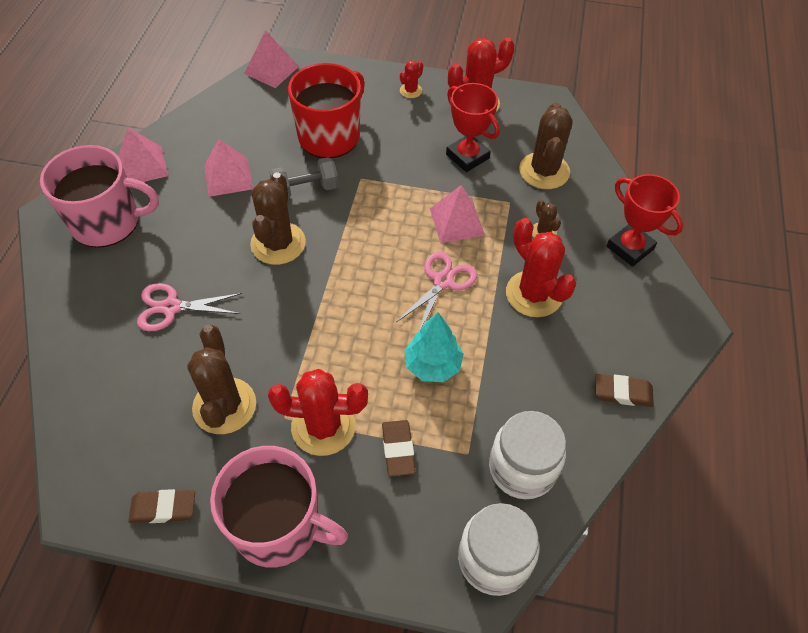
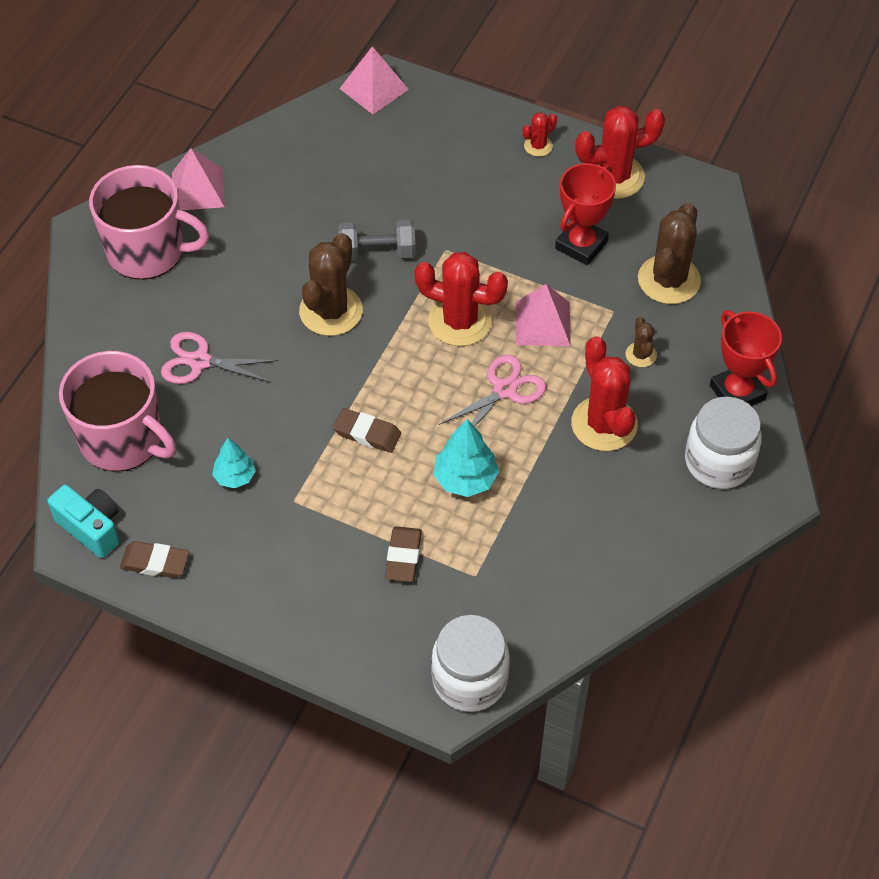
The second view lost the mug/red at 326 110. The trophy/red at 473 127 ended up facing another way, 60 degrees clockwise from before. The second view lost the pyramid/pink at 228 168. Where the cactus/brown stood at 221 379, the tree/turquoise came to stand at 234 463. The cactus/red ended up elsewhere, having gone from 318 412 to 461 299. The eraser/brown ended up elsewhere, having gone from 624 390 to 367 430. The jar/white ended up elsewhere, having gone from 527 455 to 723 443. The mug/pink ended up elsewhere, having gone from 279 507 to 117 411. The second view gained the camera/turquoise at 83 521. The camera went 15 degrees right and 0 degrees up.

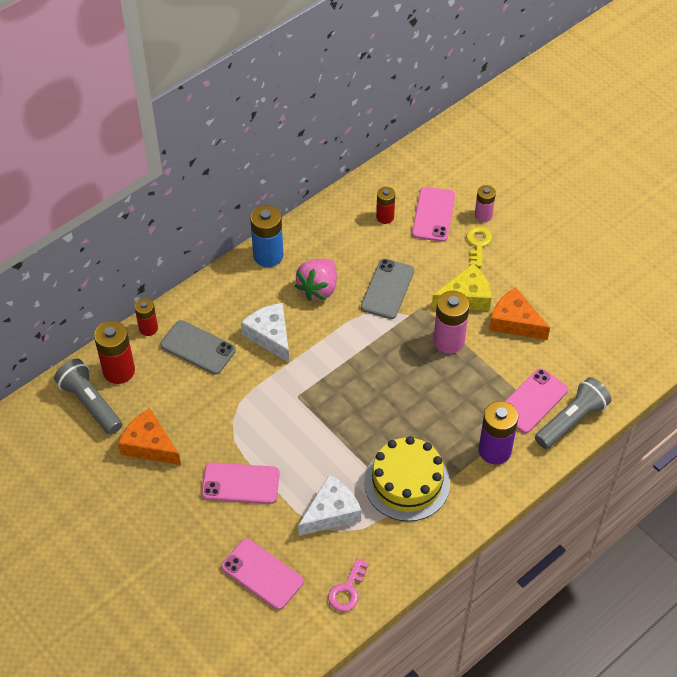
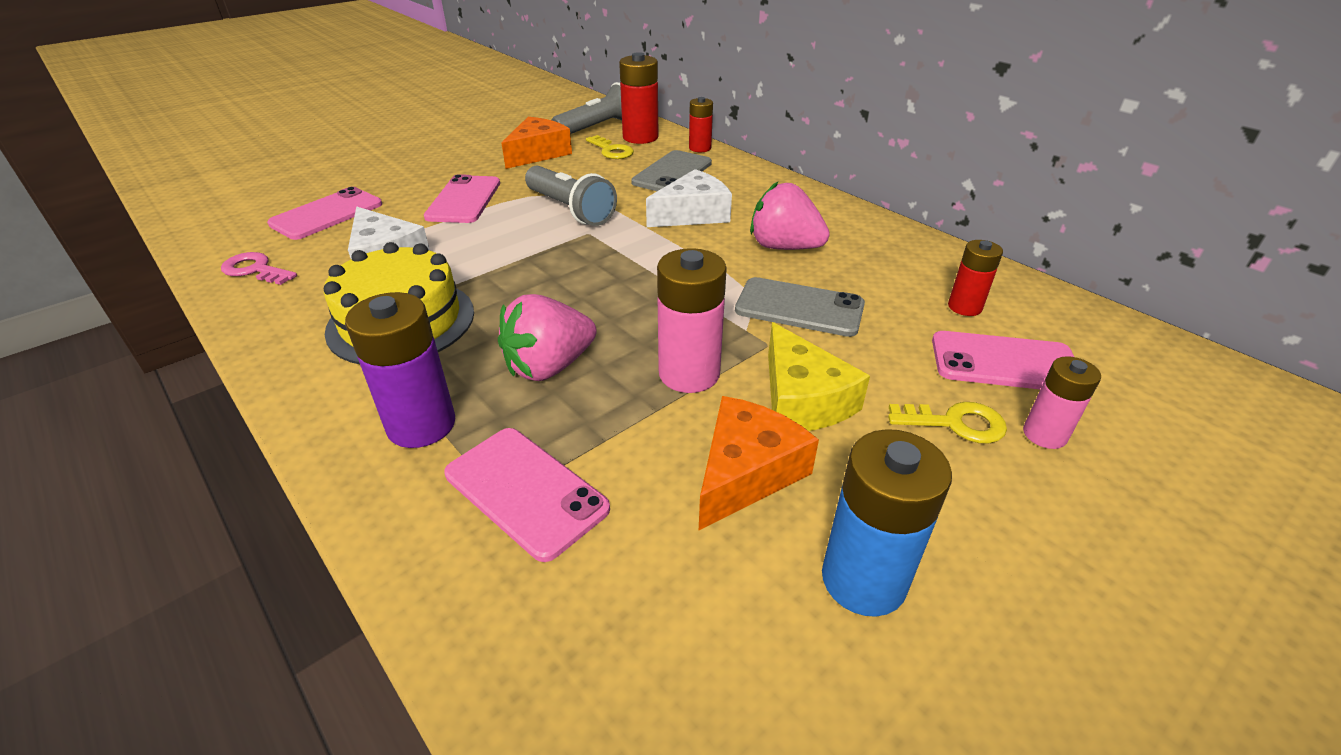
The battery/blue ended up elsewhere, having gone from 266 236 to 887 523. The flashlight/grey ended up elsewhere, having gone from 573 413 to 571 196. The second view gained the key/yellow at 610 147. The second view gained the strawberry/pink at 547 337. The camera went 90 degrees right and 15 degrees down.

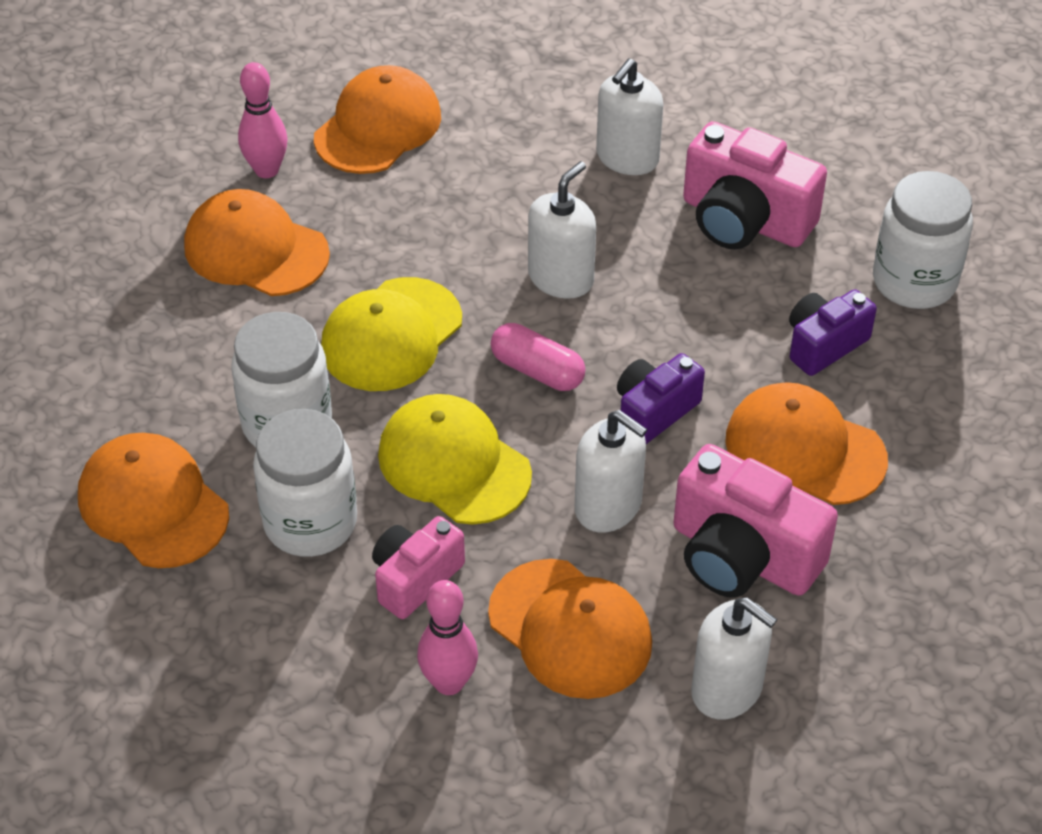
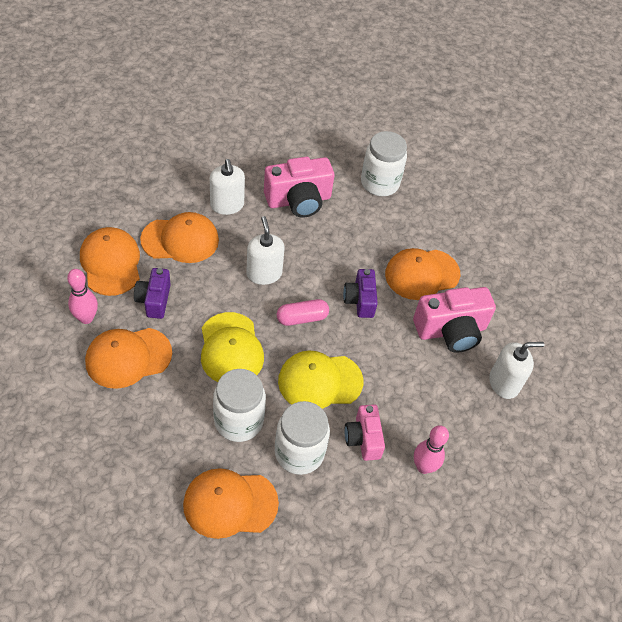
The camera/purple ended up elsewhere, having gone from 833 332 to 152 293. The second view lost the soap dispenser/white at 611 471. The cap/orange ended up elsewhere, having gone from 570 629 to 179 237. The camera went 55 degrees left and 5 degrees up.

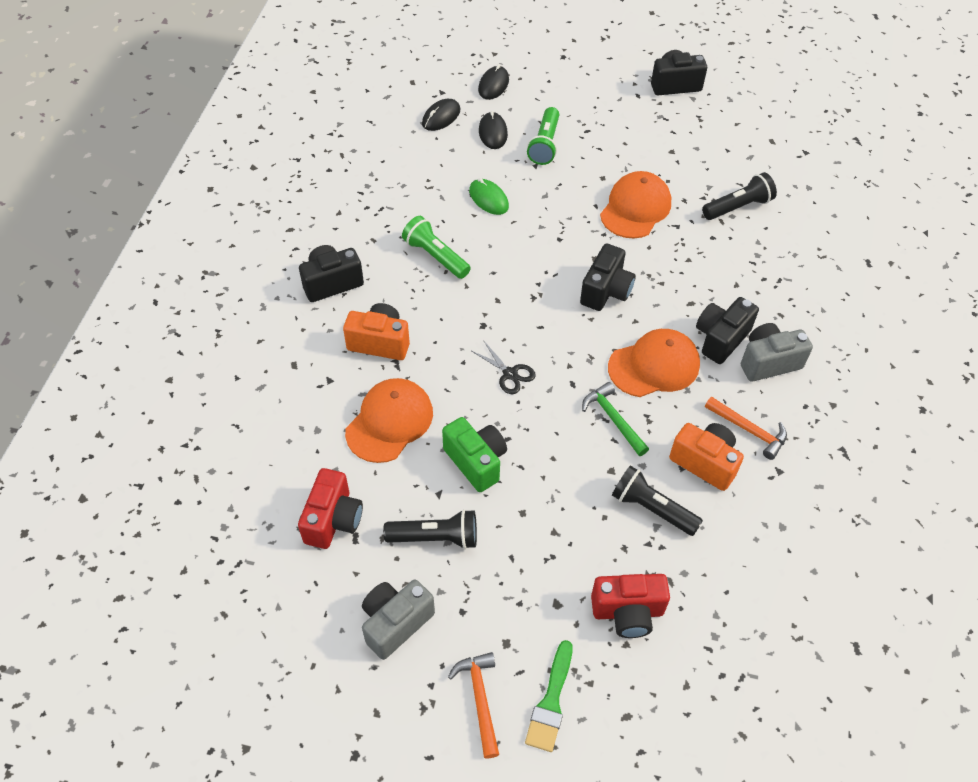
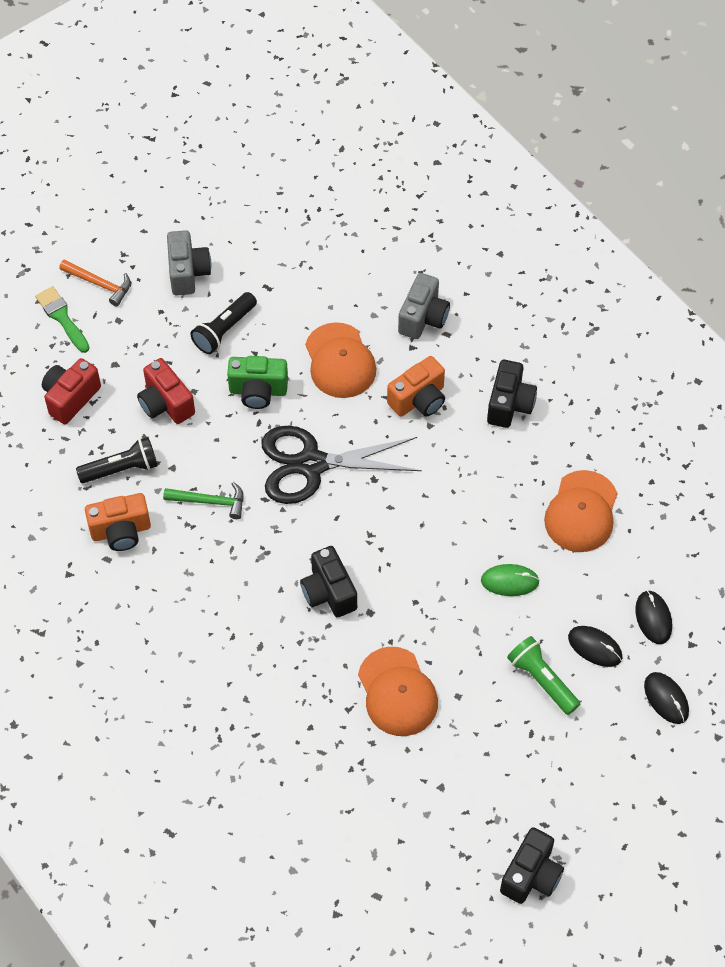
The second view lost the flashlight/black at 739 196. The second view lost the flashlight/green at 436 247. The second view lost the camera/black at 727 330. The camera/grey ended up elsewhere, having gone from 777 352 to 424 306. The cap/orange ended up elsewhere, having gone from 654 363 to 581 511. The size of the scissors/black at 504 367 changed by a factor of 2.36. The second view lost the hammer/orange at 746 428. The camera/red ended up elsewhere, having gone from 330 508 to 166 391. The camera went 130 degrees right and 5 degrees up.

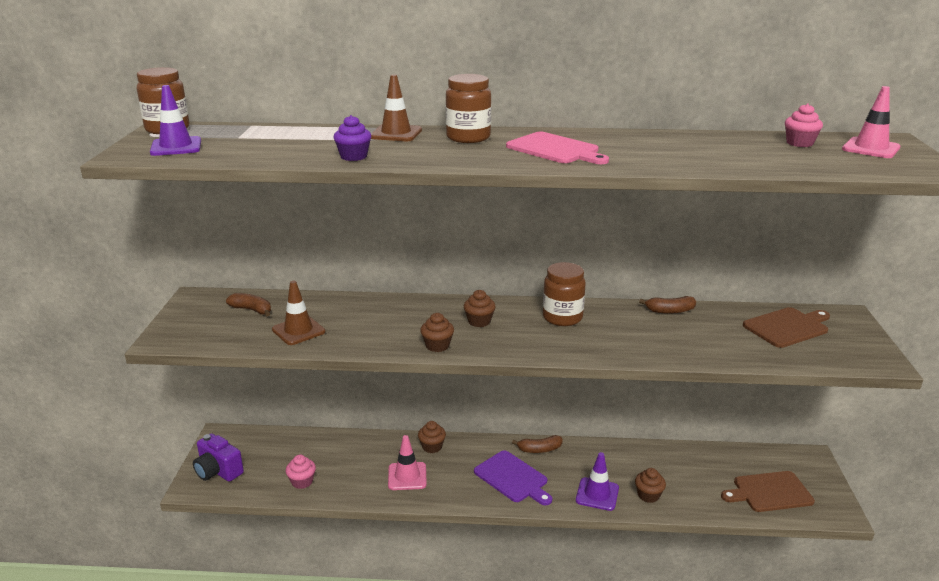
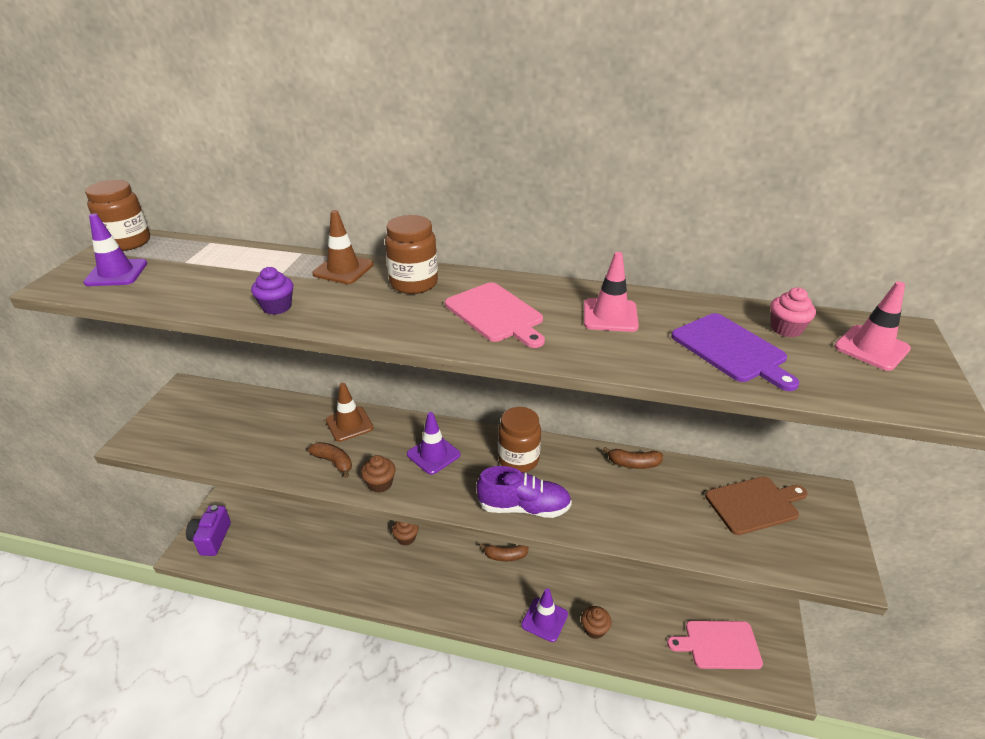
The traffic cone/brown ended up elsewhere, having gone from 298 313 to 349 412. Where the cupcake/brown stood at 480 308, the traffic cone/purple came to stand at 433 443. The banana/brown ended up elsewhere, having gone from 248 304 to 330 460. The camera/purple at 218 457 ended up facing another way, 45 degrees clockwise from before. The traffic cone/pink ended up elsewhere, having gone from 407 462 to 611 292. The cutting board/purple ended up elsewhere, having gone from 513 477 to 735 352. The second view lost the cupcake/pink at 301 472. What was the cutting board/brown at 768 491 turned into the cutting board/pink at 715 645. The second view gained the shoe/purple at 524 492. The camera went 10 degrees right and 10 degrees up.

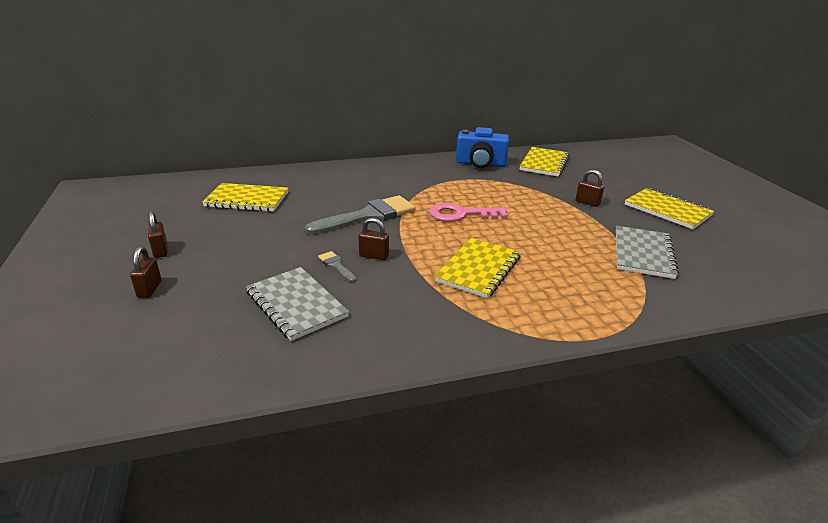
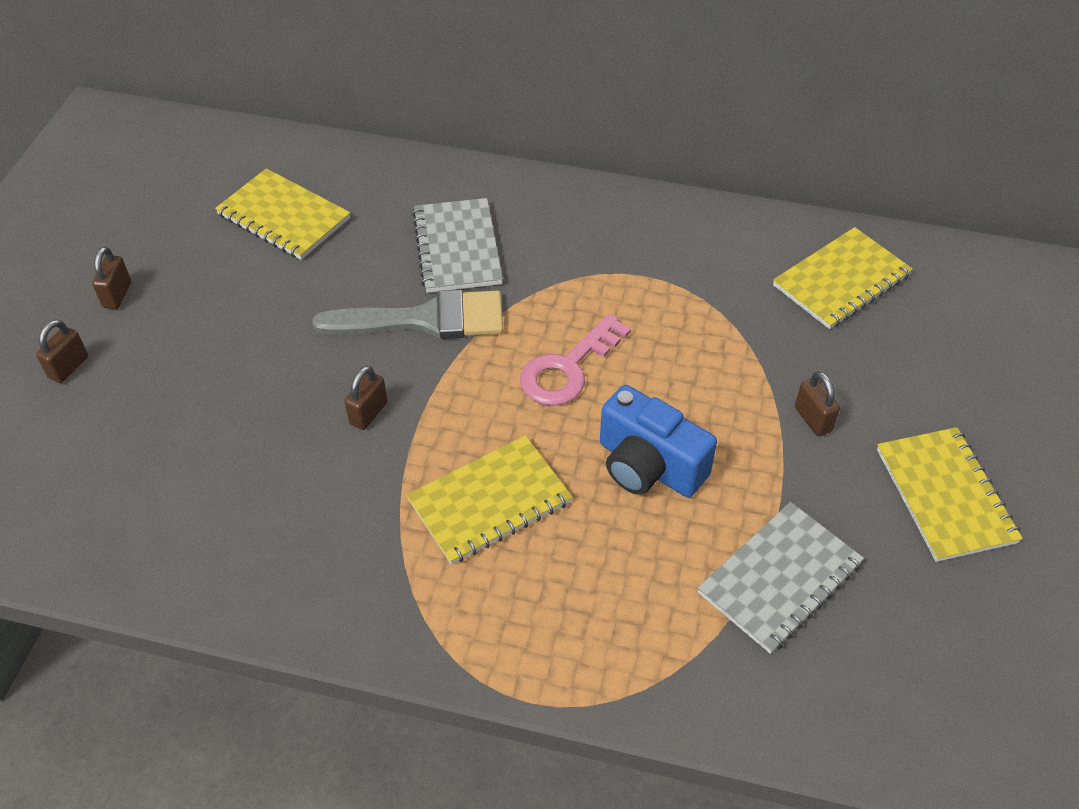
The camera/blue ended up elsewhere, having gone from 482 147 to 658 441. The key/pink at 468 212 ended up facing another way, 75 degrees counterclockwise from before. The padlock/brown at 374 239 ended up facing another way, 75 degrees clockwise from before. The second view lost the brush/grey at 337 266. The notebook/grey ended up elsewhere, having gone from 297 304 to 457 245. The camera went 30 degrees right and 20 degrees up.

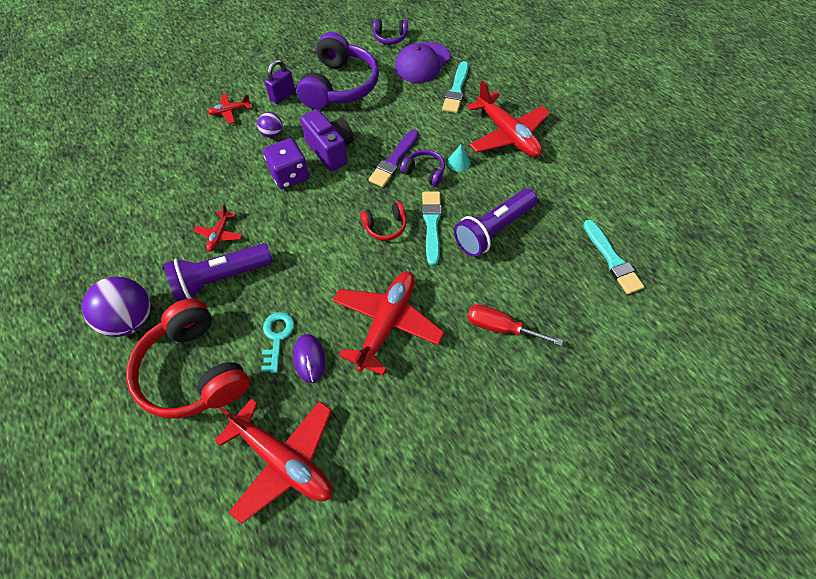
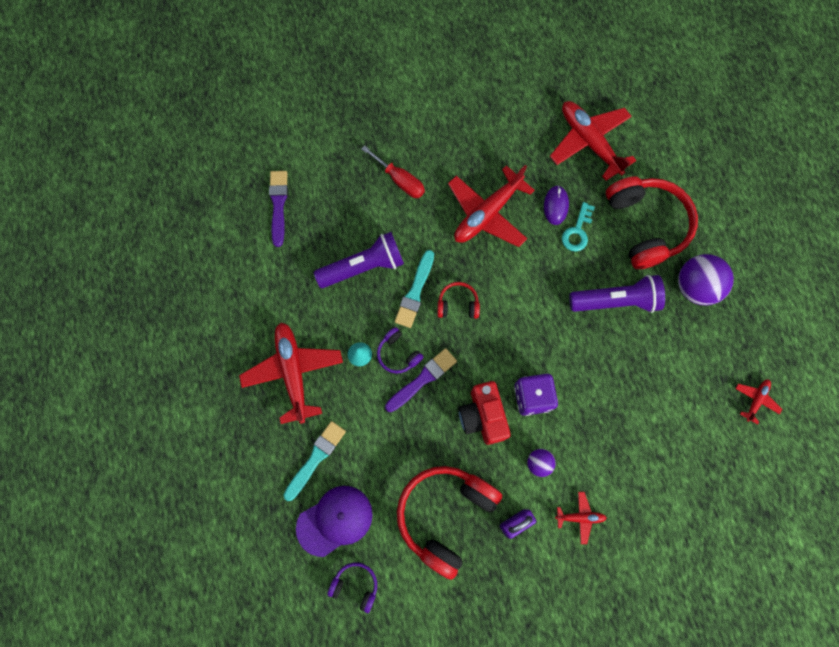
What was the headphones/purple at 338 70 turned into the headphones/red at 450 523. What was the camera/purple at 327 140 turned into the camera/red at 484 413. The plane/red ended up elsewhere, having gone from 217 227 to 758 402. What was the brush/turquoise at 613 257 turned into the brush/purple at 278 209. The camera went 160 degrees left and 15 degrees up.

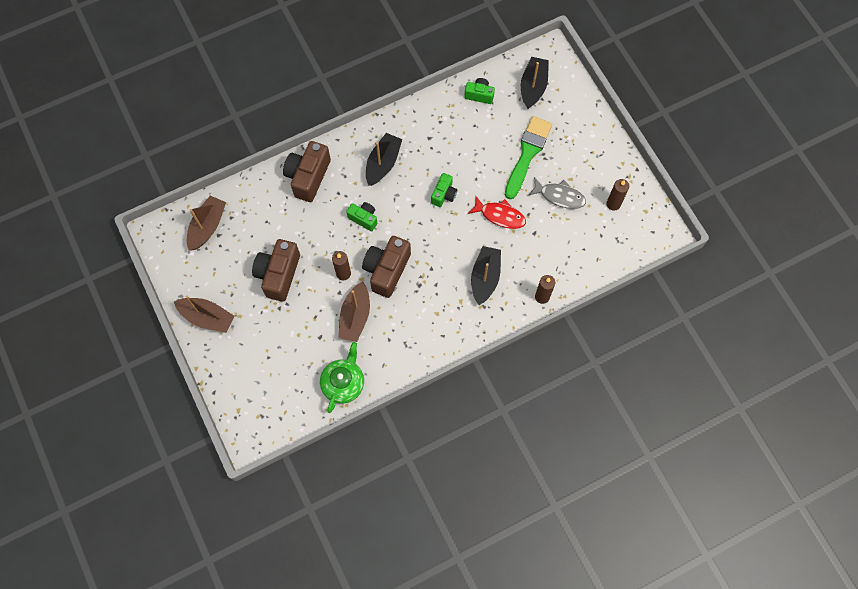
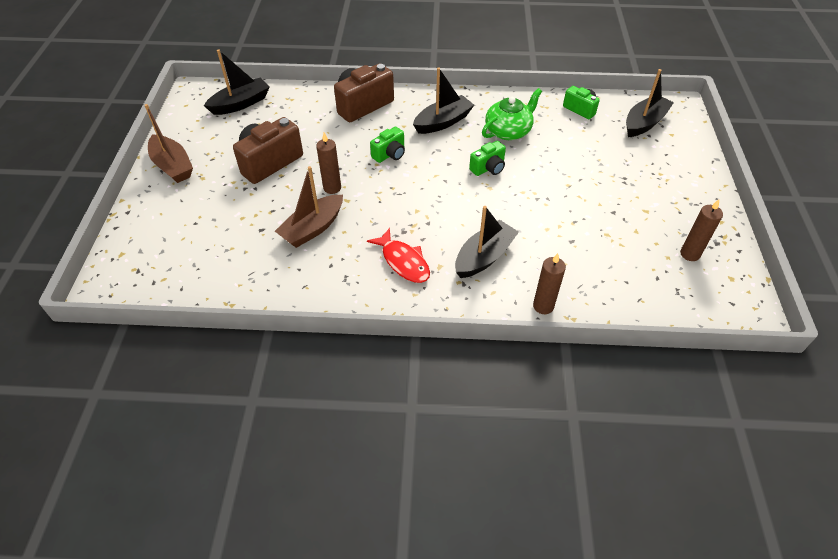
The second view lost the brush/green at 528 157. The second view lost the fish/grey at 557 193. The fish/red ended up elsewhere, having gone from 497 212 to 398 255. What was the boat/brown at 206 223 turned into the boat/black at 237 82. The camera/green at 361 217 ended up facing another way, 75 degrees clockwise from before. The second view lost the camera/brown at 386 267. The teapot/green ended up elsewhere, having gone from 342 377 to 512 114. The camera went 30 degrees right and 20 degrees down.

